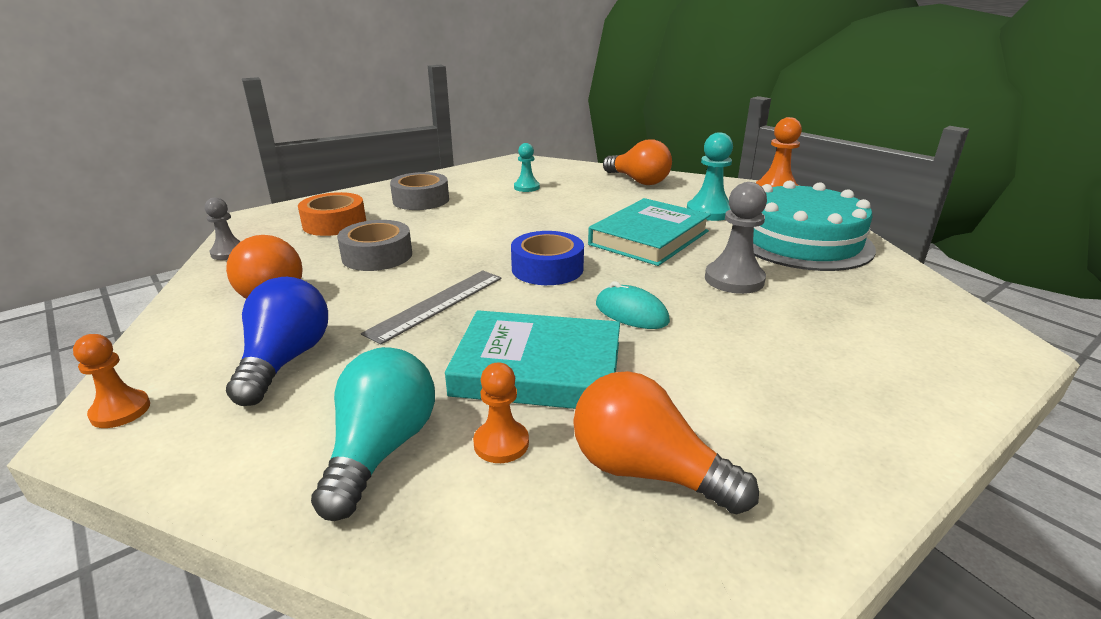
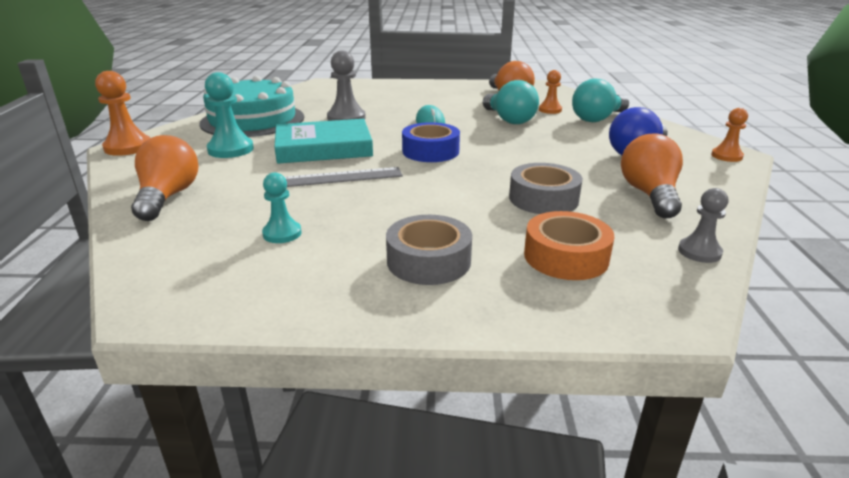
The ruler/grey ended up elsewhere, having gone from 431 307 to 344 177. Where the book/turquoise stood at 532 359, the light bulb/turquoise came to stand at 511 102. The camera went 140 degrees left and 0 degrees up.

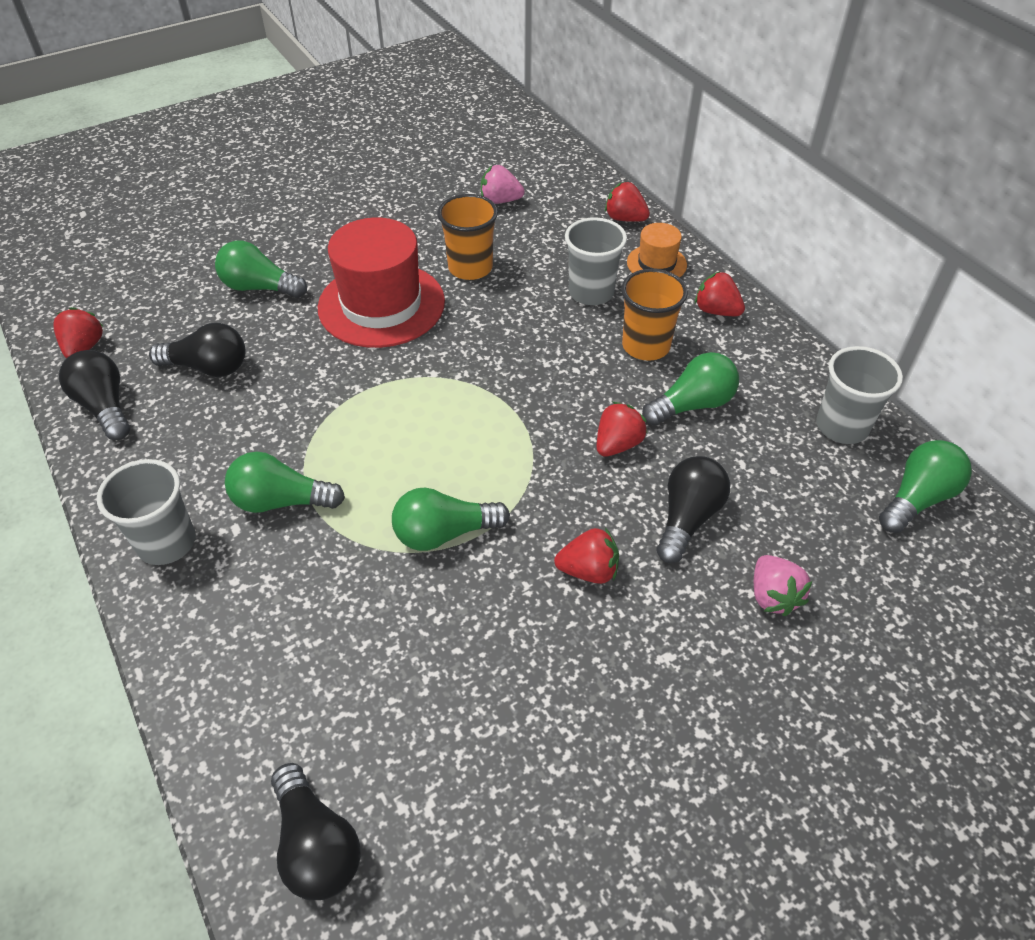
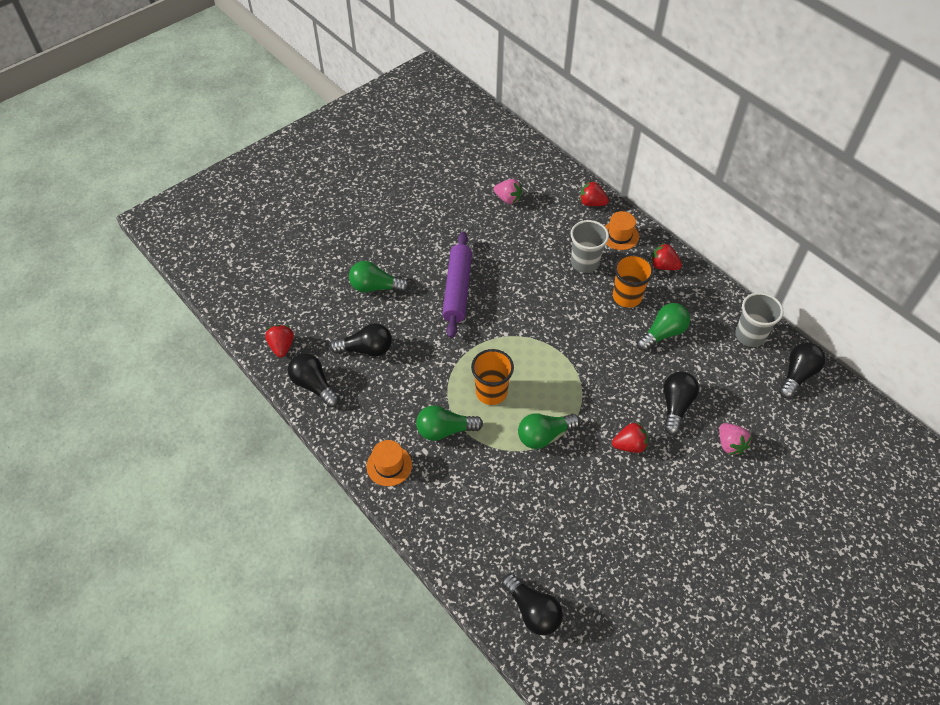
The strawberry/pink at 503 184 ended up facing another way, 150 degrees counterclockwise from before. The cup/orange ended up elsewhere, having gone from 468 237 to 492 377. Where the hat/red stood at 381 282, the rolling pin/purple came to stand at 457 285. The second view lost the strawberry/red at 622 429. What was the light bulb/green at 925 486 turned into the light bulb/black at 802 370. Where the cup/grey stood at 146 512, the hat/orange came to stand at 389 463. The camera went 10 degrees left and 5 degrees up.

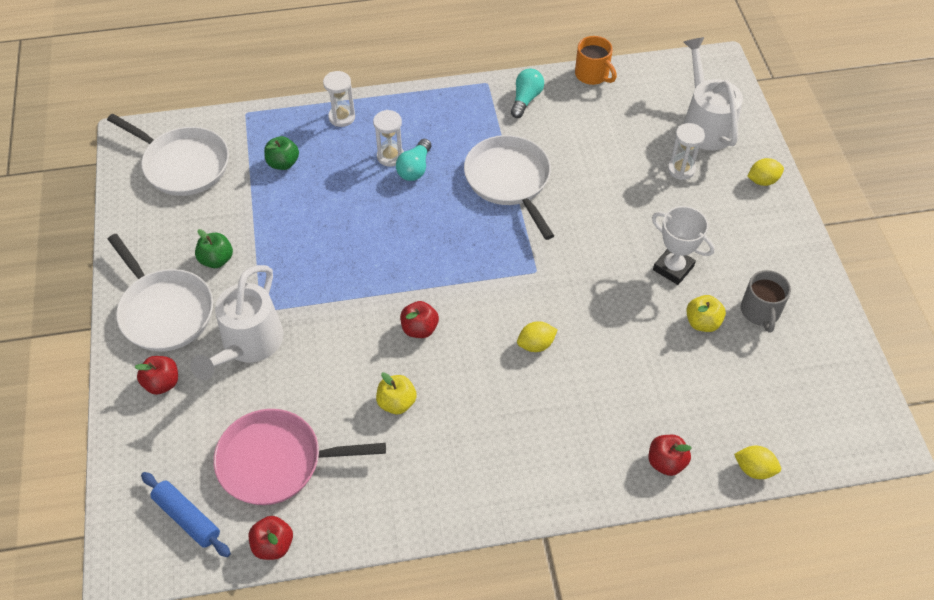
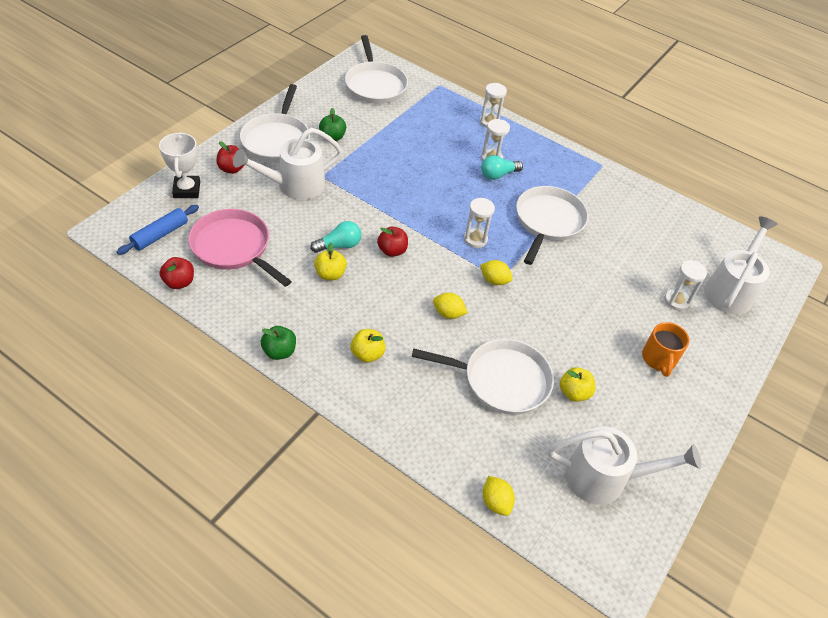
The mug/orange ended up elsewhere, having gone from 596 60 to 665 349. The light bulb/turquoise ended up elsewhere, having gone from 527 93 to 335 237. The apple/green ended up elsewhere, having gone from 281 153 to 278 343. The lemon/yellow ended up elsewhere, having gone from 765 172 to 496 272. The trophy/white ended up elsewhere, having gone from 683 245 to 179 165. The second view lost the mug/grey at 766 301. The second view lost the apple/red at 670 455. The rolling pin/blue at 186 514 ended up facing another way, 45 degrees clockwise from before. The second view gained the hourglass/white at 479 223. The second view gained the apple/yellow at 368 346. The second view gained the pan/white at 483 377. The second view gained the watering can/white at 624 465. The camera went 40 degrees right and 5 degrees down.

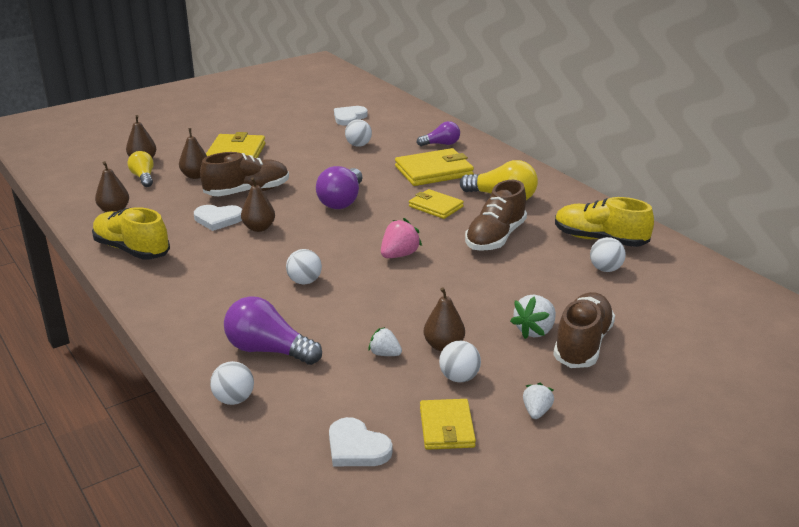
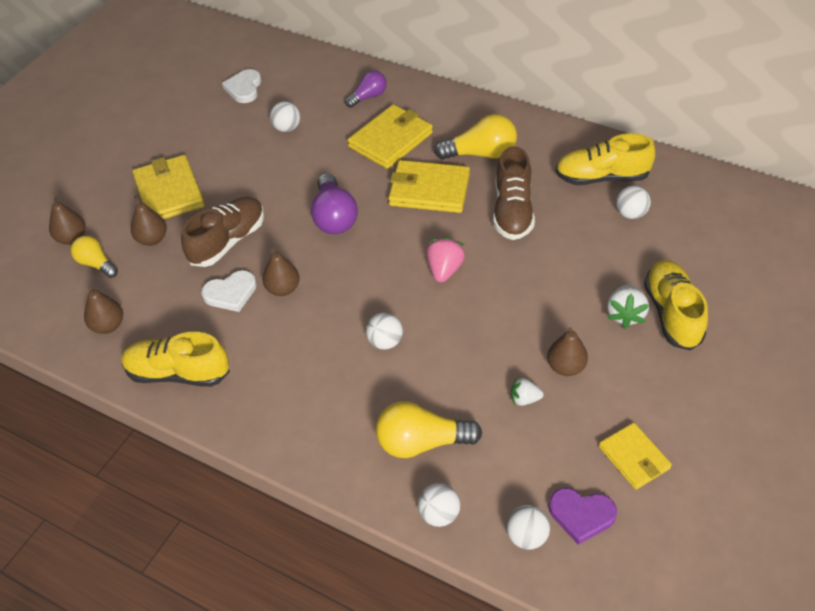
The size of the wallet/yellow at 436 204 changed by a factor of 1.59. What was the shoe/brown at 584 330 turned into the shoe/yellow at 676 305. What was the light bulb/purple at 273 330 turned into the light bulb/yellow at 429 429. The ball/white ended up elsewhere, having gone from 460 361 to 528 527. The second view lost the strawberry/white at 538 401. What was the heart/white at 361 441 turned into the heart/purple at 583 516. The camera went 25 degrees left and 20 degrees up.

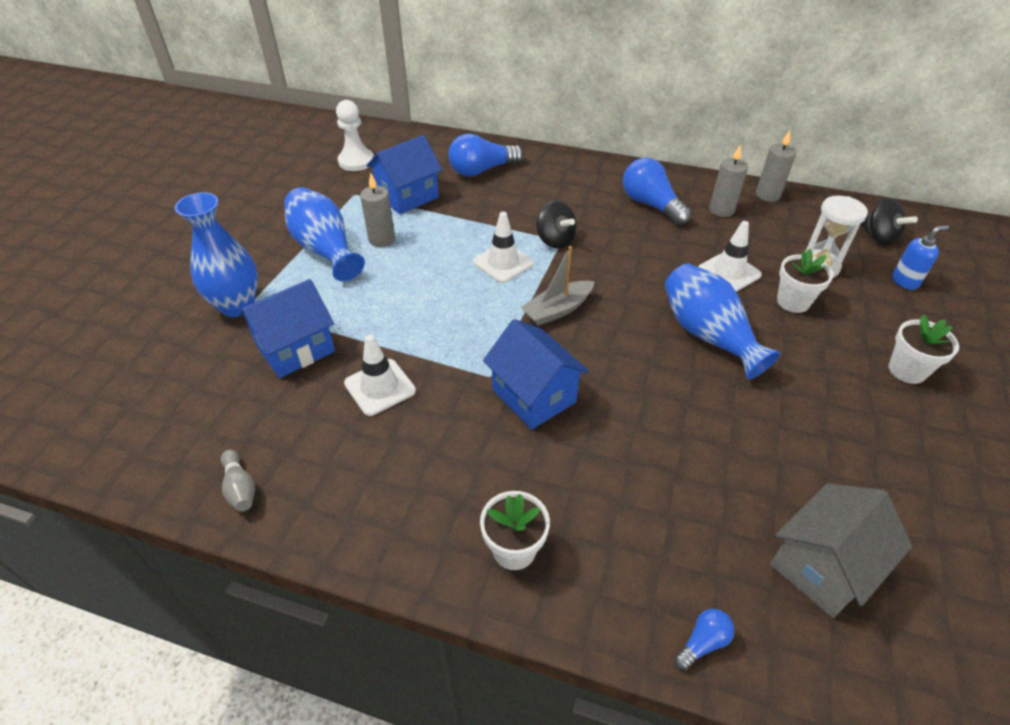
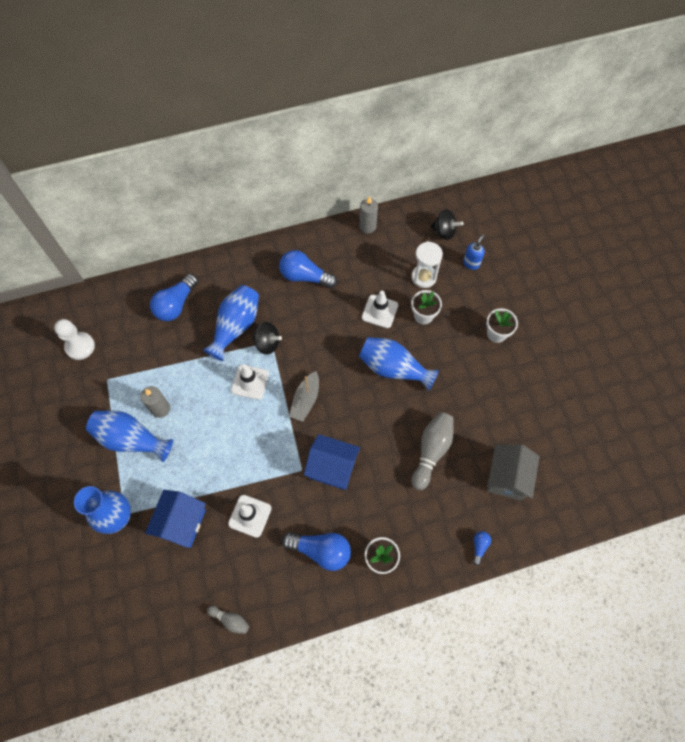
The second view lost the house/blue at 404 174. The second view lost the candle/grey at 728 180. The second view gained the vase/blue at 231 323. The second view gained the bowling pin/grey at 433 451. The second view gained the light bulb/blue at 316 551. The camera went 35 degrees left and 20 degrees up.

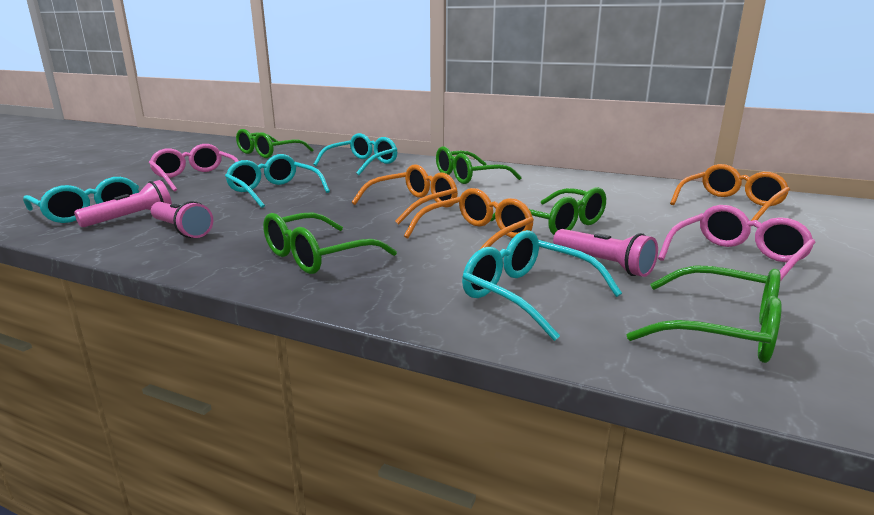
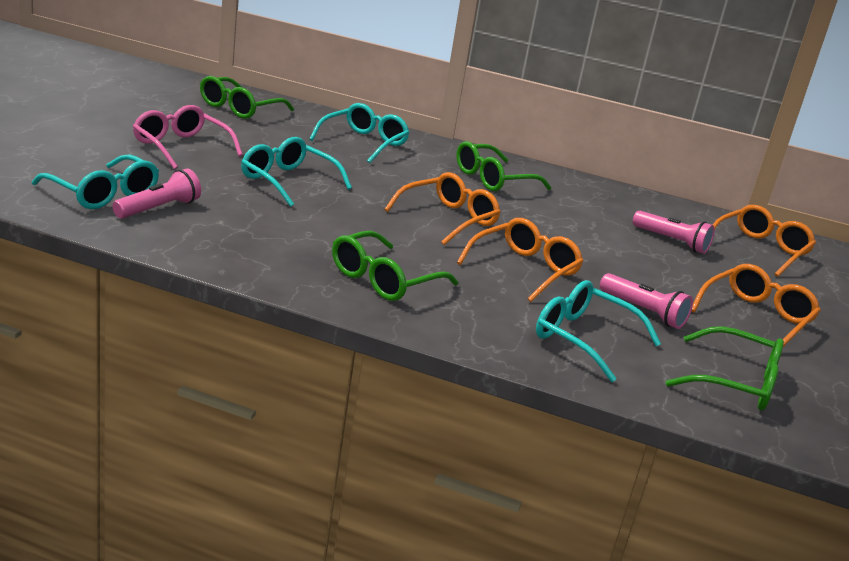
The second view lost the glasses/green at 548 211. The flashlight/pink ended up elsewhere, having gone from 182 219 to 674 232. What was the glasses/pink at 737 243 turned into the glasses/orange at 756 305. The camera went 10 degrees left and 5 degrees up.

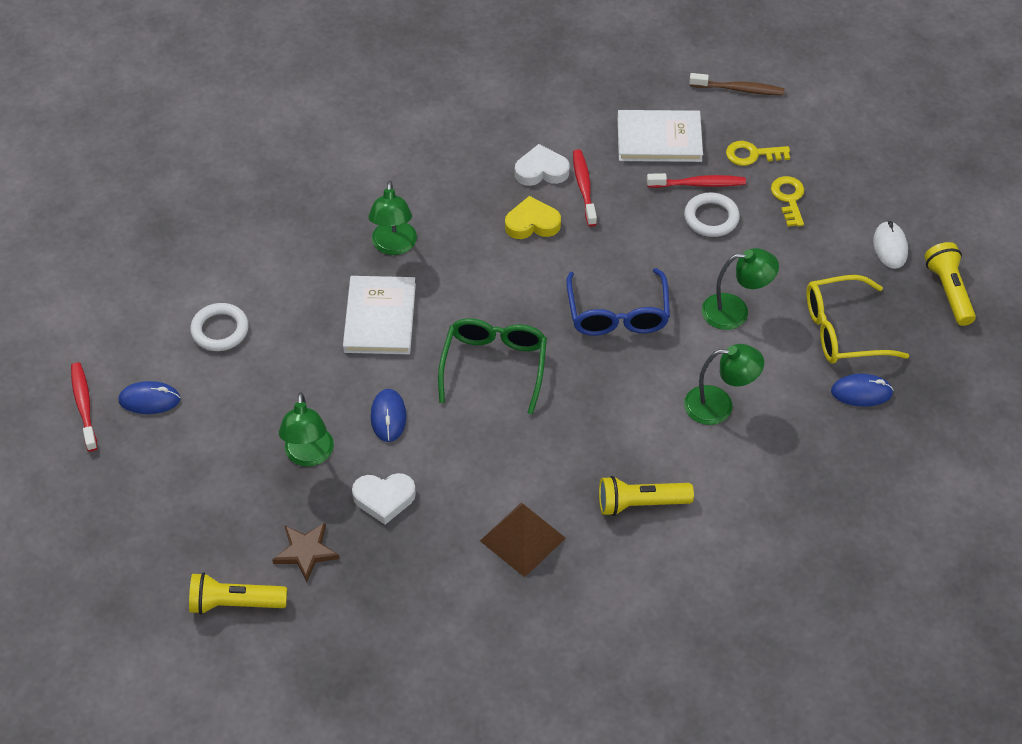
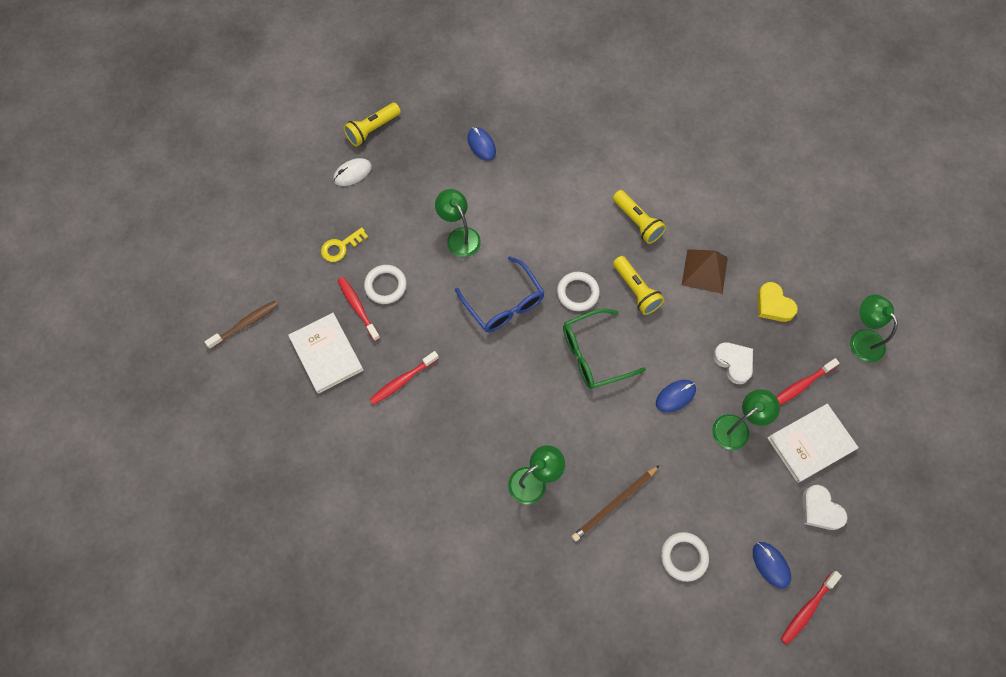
The toothbrush/brown at 736 84 ended up facing another way, 75 degrees clockwise from before. The second view lost the key/yellow at 758 153. The heart/white ended up elsewhere, having gone from 542 165 to 825 507. The heart/yellow ended up elsewhere, having gone from 533 217 to 777 302. The glasses/blue at 618 302 ended up facing another way, 90 degrees clockwise from before. The second view lost the glasses/yellow at 858 319. The book/white ended up elsewhere, having gone from 379 315 to 813 443. The lamp/green ended up elsewhere, having gone from 724 384 to 874 328. Where the star/brown stood at 305 552, the toothbrush/red came to stand at 807 381. The flashlight/yellow ended up elsewhere, having gone from 238 594 to 638 285. The second view gained the ring/white at 578 291. The second view gained the pencil/brown at 616 503. The camera went 120 degrees left and 15 degrees up.

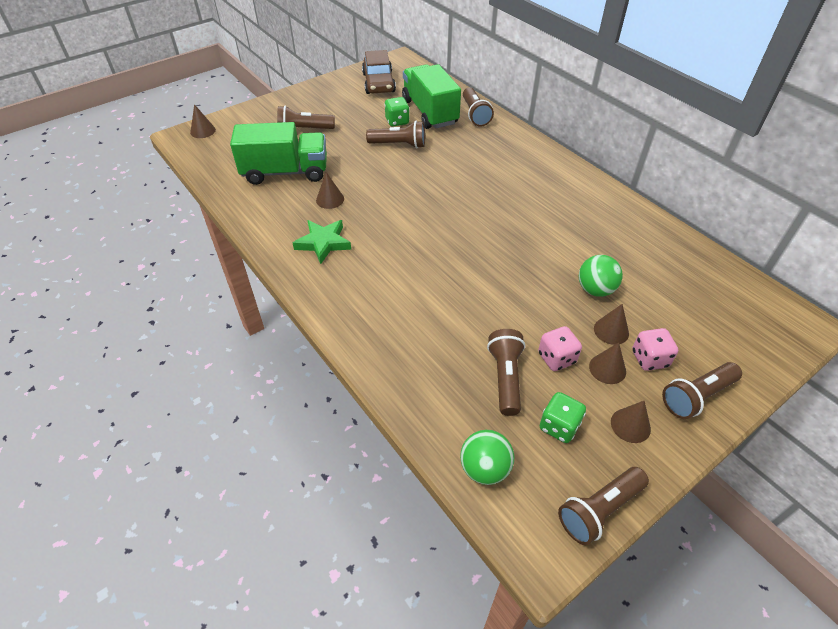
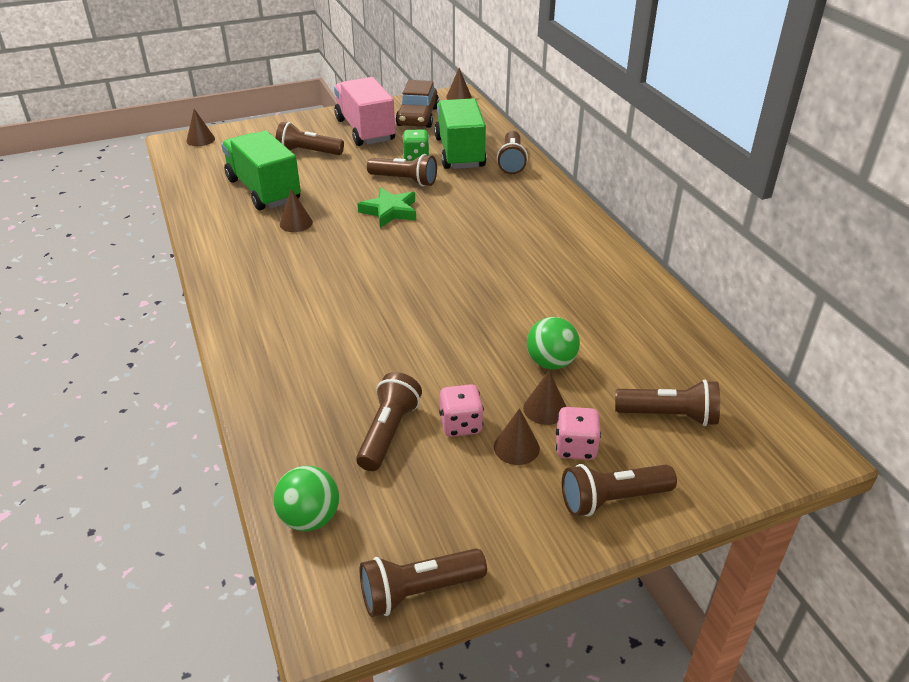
The truck/green at 278 153 ended up facing another way, 135 degrees counterclockwise from before. The star/green ended up elsewhere, having gone from 322 242 to 387 208. The second view lost the dice/green at 563 417. The cone/brown ended up elsewhere, having gone from 631 422 to 459 84. The second view gained the truck/pink at 364 111. The second view gained the flashlight/brown at 667 403. The camera went 15 degrees right and 10 degrees down.

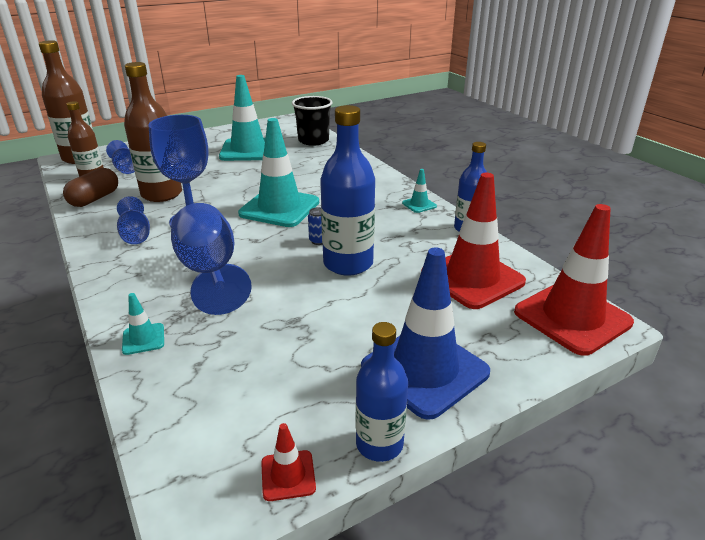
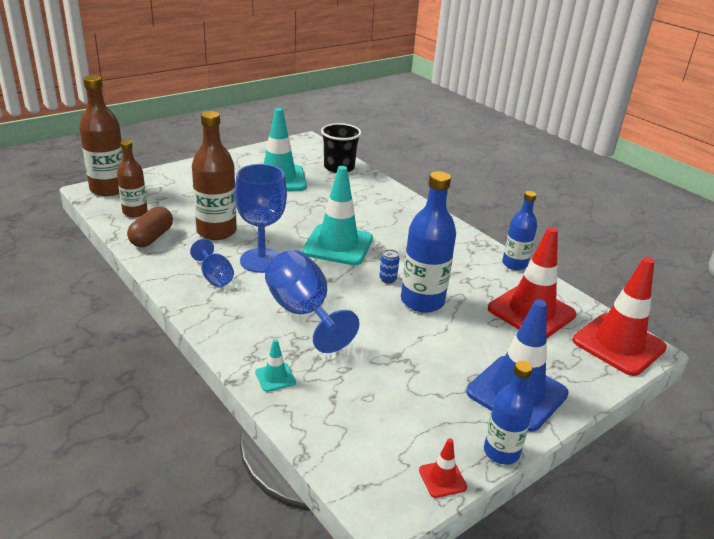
The second view lost the goblet/blue at 120 157. The second view lost the traffic cone/turquoise at 419 191. The camera went 10 degrees left and 0 degrees up.

